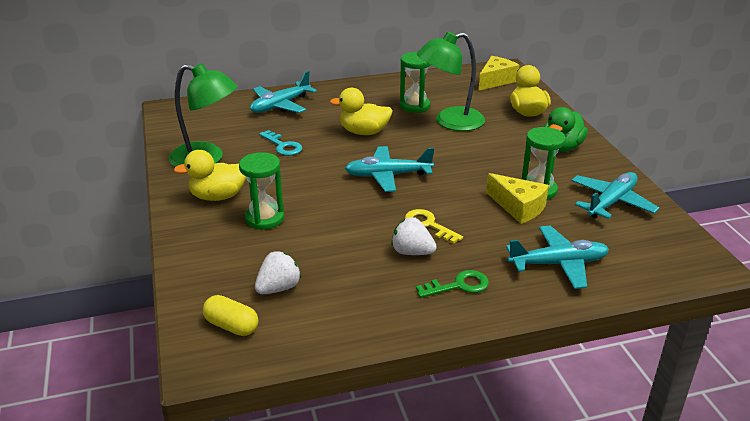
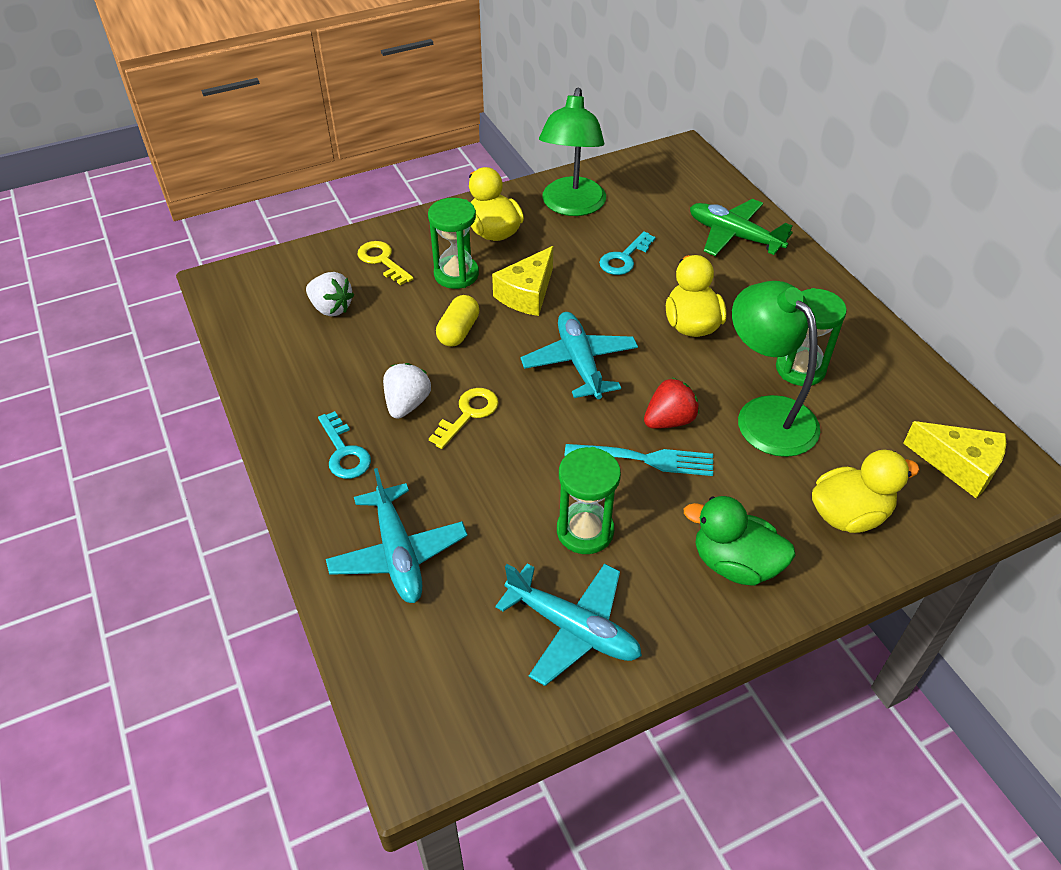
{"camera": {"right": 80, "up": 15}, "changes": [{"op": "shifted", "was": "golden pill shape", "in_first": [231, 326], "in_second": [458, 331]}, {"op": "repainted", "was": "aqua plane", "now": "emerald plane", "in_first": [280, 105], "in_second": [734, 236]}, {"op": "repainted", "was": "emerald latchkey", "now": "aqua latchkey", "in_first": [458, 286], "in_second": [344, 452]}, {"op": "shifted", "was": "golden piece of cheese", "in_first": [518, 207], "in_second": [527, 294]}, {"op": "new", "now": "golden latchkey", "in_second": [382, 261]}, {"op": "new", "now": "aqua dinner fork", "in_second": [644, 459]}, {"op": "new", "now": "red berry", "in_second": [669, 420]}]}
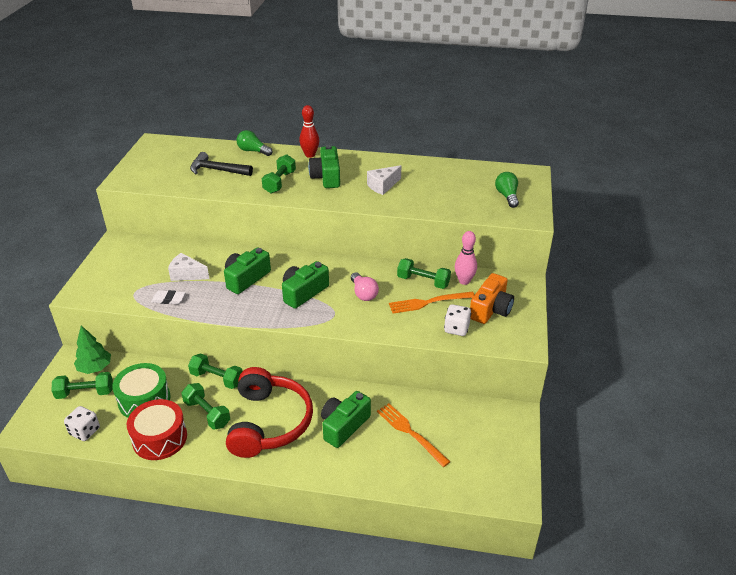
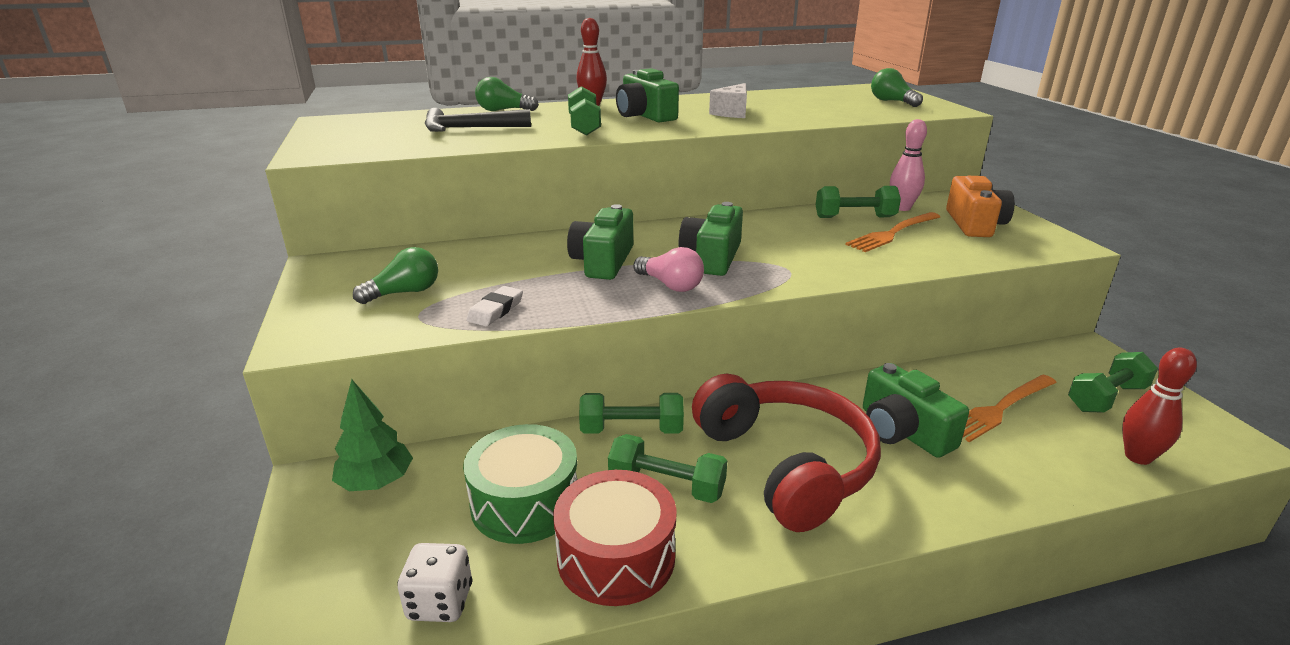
{"camera": {"right": -25, "up": -10}, "changes": [{"op": "shifted", "was": "emerald hand weight", "in_first": [85, 393], "in_second": [1106, 398]}, {"op": "rotated", "was": "white pencil eraser", "in_first": [168, 299], "in_second": [496, 310], "clockwise": -45}, {"op": "gone", "was": "white piece of cheese", "in_first": [187, 274]}, {"op": "rotated", "was": "emerald compact camera", "in_first": [344, 426], "in_second": [903, 431], "clockwise": -45}, {"op": "shifted", "was": "rosy lightbulb", "in_first": [363, 293], "in_second": [670, 285]}, {"op": "rotated", "was": "orange dinner fork", "in_first": [409, 432], "in_second": [999, 409], "clockwise": -60}, {"op": "gone", "was": "white dice", "in_first": [456, 329]}, {"op": "new", "now": "emerald lightbulb", "in_second": [404, 292]}, {"op": "new", "now": "red tenpin", "in_second": [1138, 457]}]}
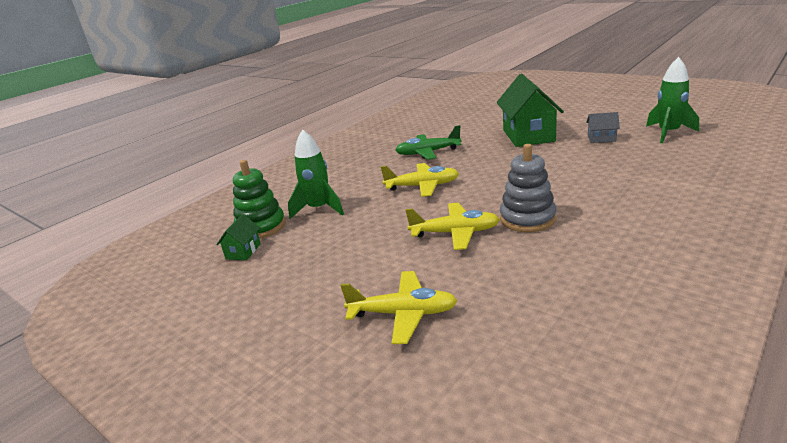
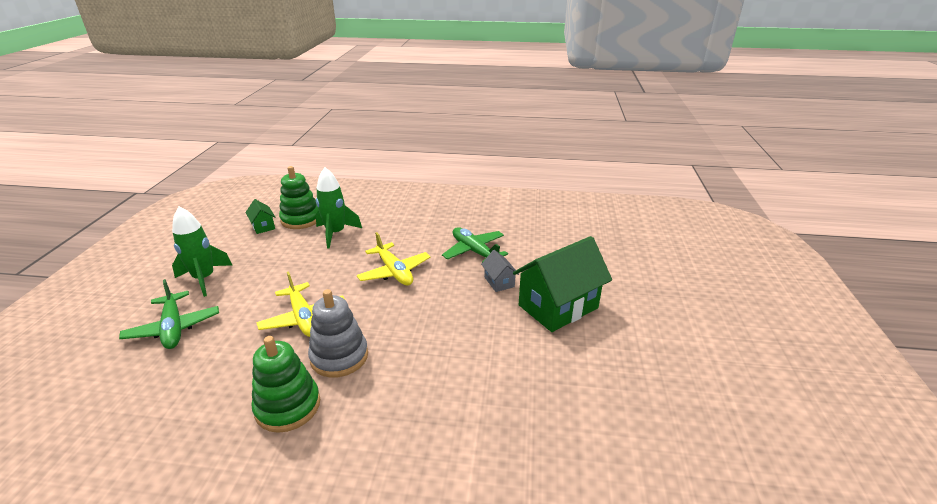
{"camera": {"right": 55, "up": 5}, "changes": [{"op": "rotated", "was": "emerald house", "in_first": [243, 251], "in_second": [263, 226], "clockwise": 75}, {"op": "repainted", "was": "golden plane", "now": "emerald plane", "in_first": [403, 314], "in_second": [173, 328]}, {"op": "shifted", "was": "ash-grey house", "in_first": [601, 139], "in_second": [499, 282]}, {"op": "shifted", "was": "emerald rocket", "in_first": [668, 133], "in_second": [204, 279]}, {"op": "new", "now": "emerald stacking rings", "in_second": [288, 406]}]}
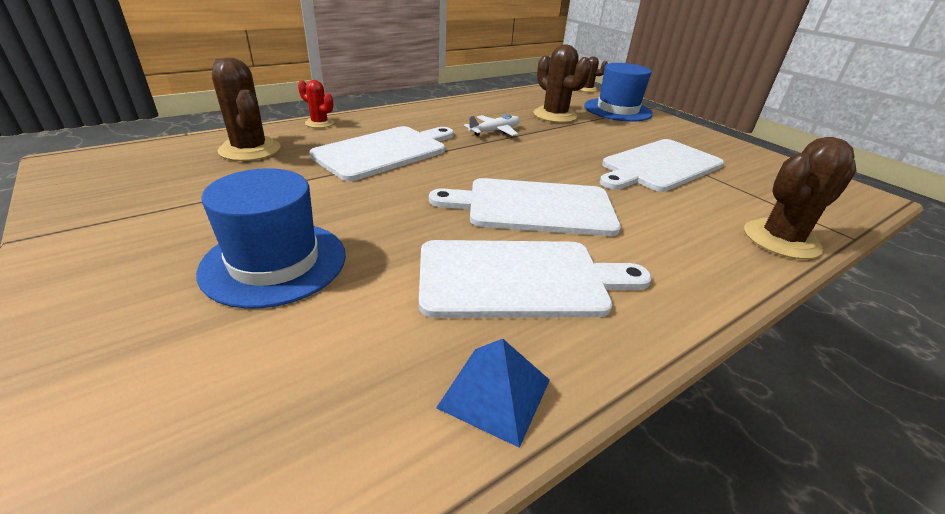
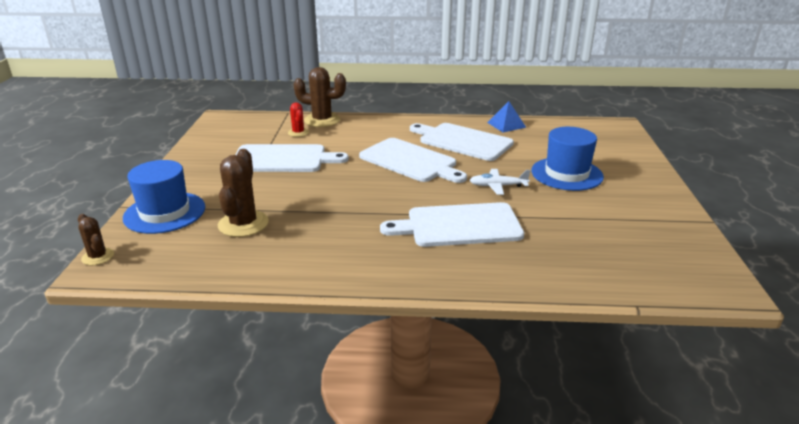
{"camera": {"right": -140, "up": -5}, "changes": [{"op": "gone", "was": "dark brown saguaro cactus", "in_first": [250, 150]}, {"op": "shifted", "was": "red saguaro cactus", "in_first": [319, 123], "in_second": [298, 133]}, {"op": "shifted", "was": "white plane", "in_first": [495, 131], "in_second": [498, 186]}]}
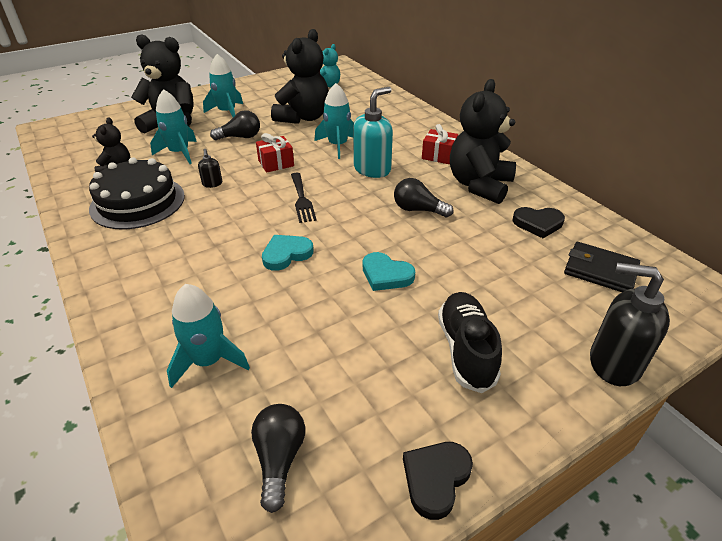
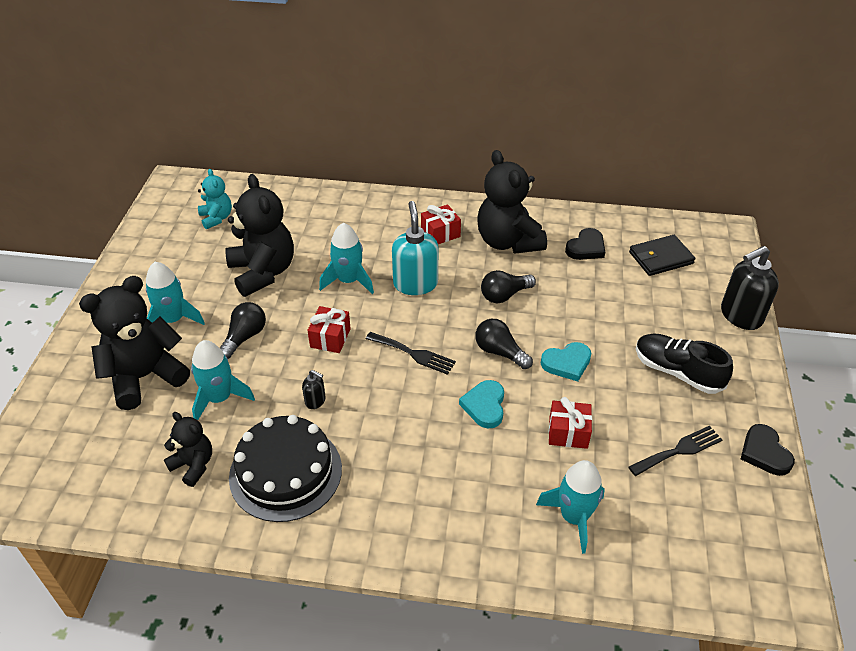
{"camera": {"right": -50, "up": 5}, "changes": [{"op": "shifted", "was": "jet-black lightbulb", "in_first": [279, 459], "in_second": [499, 352]}, {"op": "new", "now": "red gift", "in_second": [568, 432]}, {"op": "new", "now": "jet-black dinner fork", "in_second": [679, 450]}]}
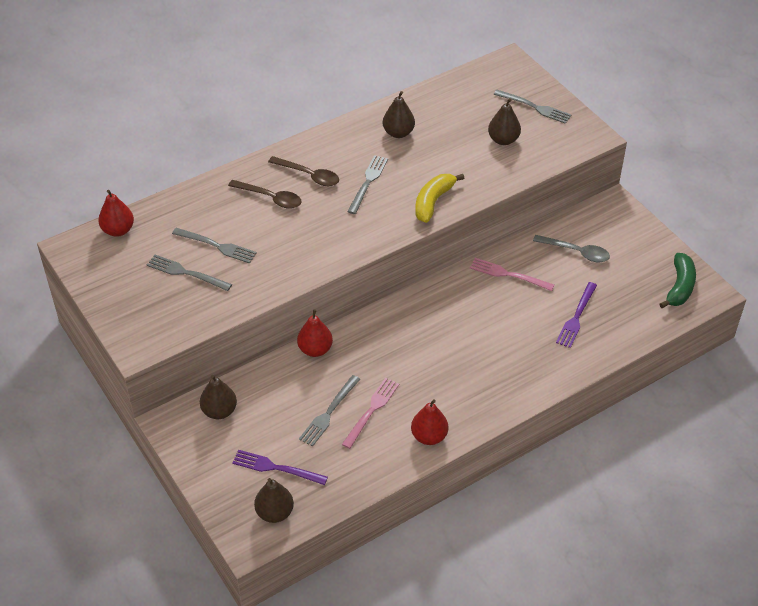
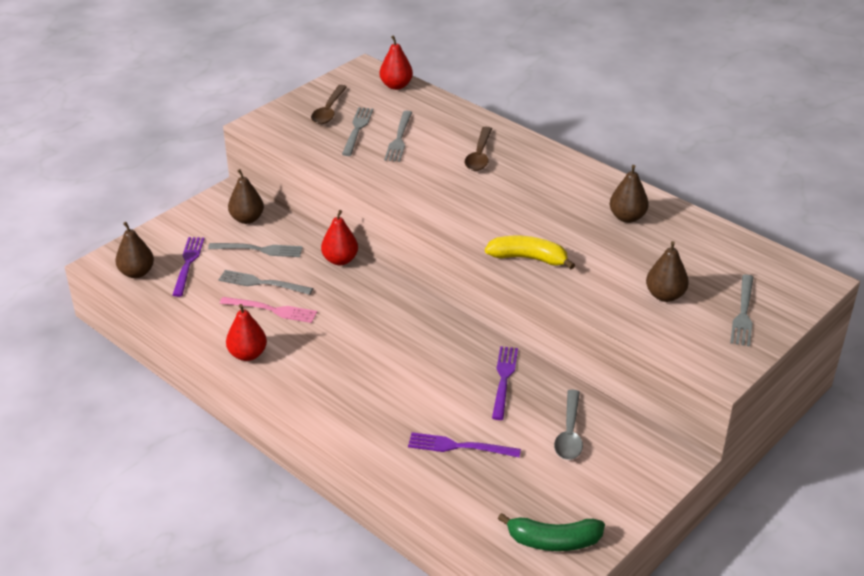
{"camera": {"right": 75, "up": -10}, "changes": [{"op": "shifted", "was": "dark brown teaspoon", "in_first": [309, 175], "in_second": [329, 111]}, {"op": "shifted", "was": "ash-grey dinner fork", "in_first": [368, 182], "in_second": [260, 250]}, {"op": "repainted", "was": "rosy dinner fork", "now": "violet dinner fork", "in_first": [507, 274], "in_second": [504, 379]}]}
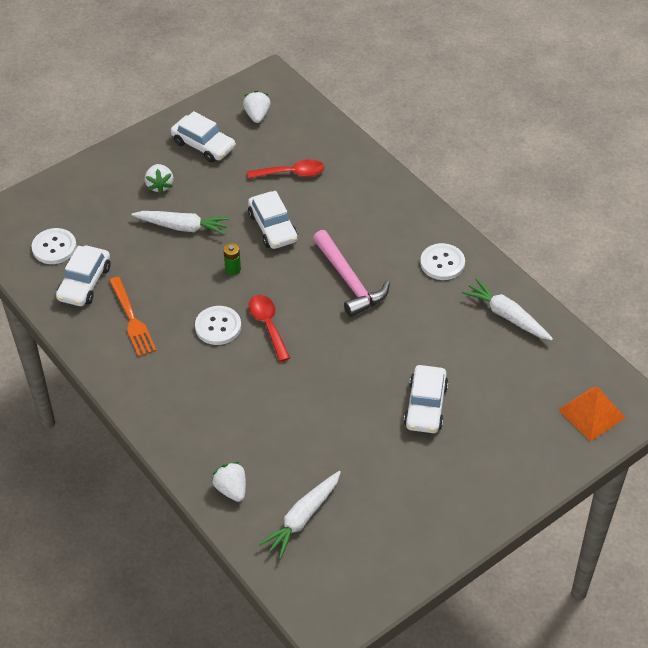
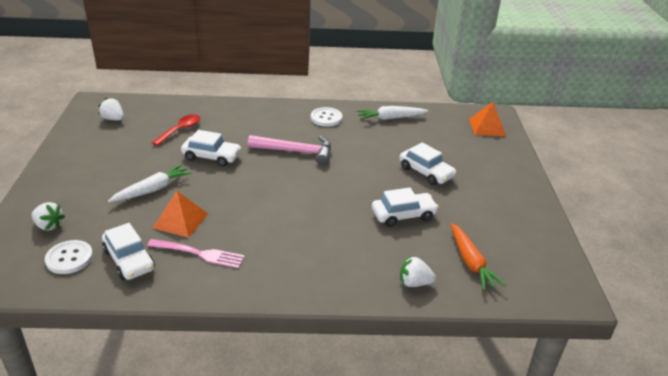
{"camera": {"right": -55, "up": -15}, "changes": [{"op": "repainted", "was": "orange dinner fork", "now": "rosy dinner fork", "in_first": [131, 319], "in_second": [198, 254]}, {"op": "shifted", "was": "white berry", "in_first": [160, 185], "in_second": [49, 226]}, {"op": "shifted", "was": "white toy car", "in_first": [203, 145], "in_second": [403, 215]}, {"op": "gone", "was": "white shirt button", "in_first": [218, 326]}, {"op": "gone", "was": "emerald power cell", "in_first": [233, 269]}, {"op": "gone", "was": "red teaspoon", "in_first": [268, 325]}, {"op": "repainted", "was": "white carrot", "now": "orange carrot", "in_first": [302, 518], "in_second": [471, 262]}, {"op": "new", "now": "orange solid pyramid", "in_second": [180, 220]}]}
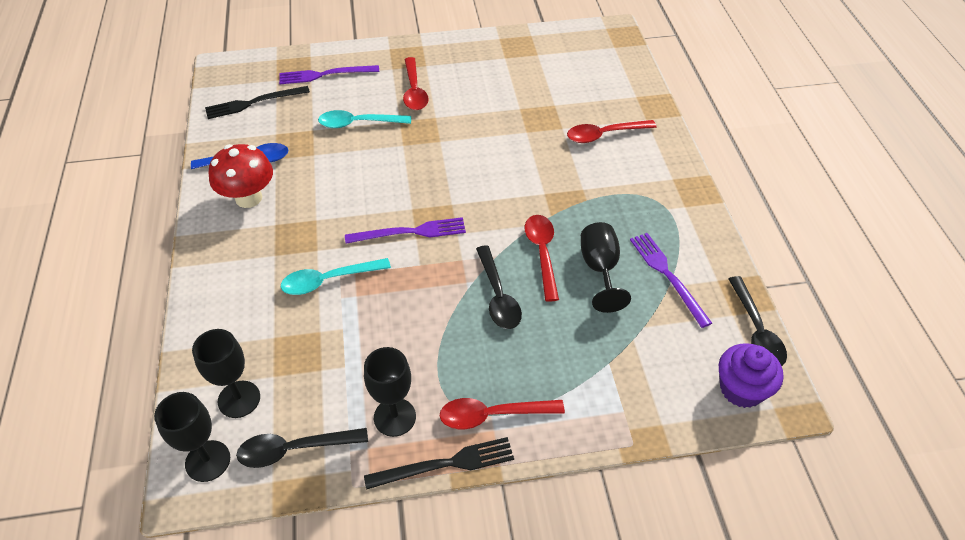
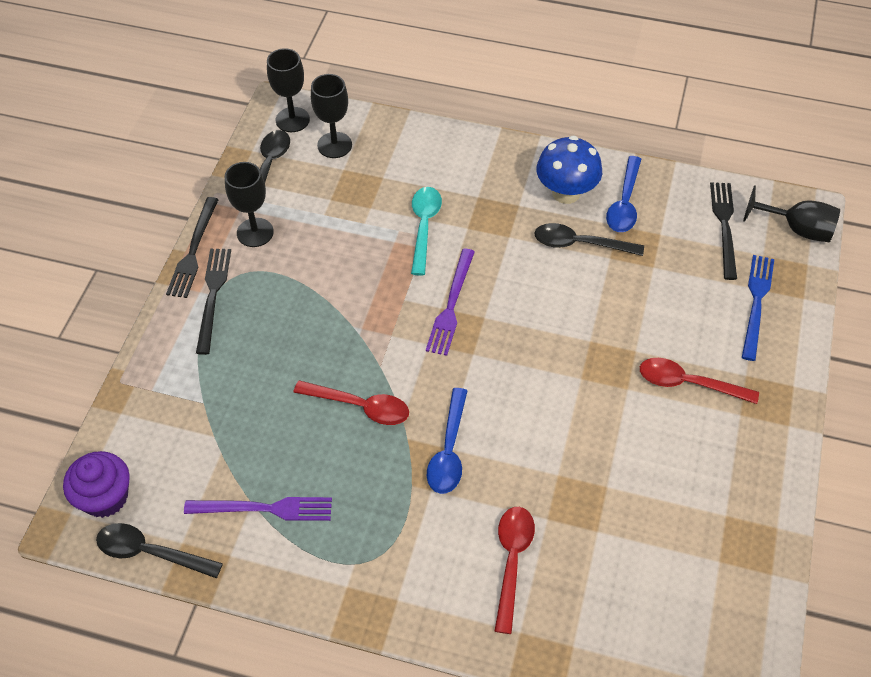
{"camera": {"right": 115, "up": 5}, "changes": [{"op": "repainted", "was": "red toadstool", "now": "blue toadstool", "in_first": [248, 198], "in_second": [566, 193]}, {"op": "repainted", "was": "violet dinner fork", "now": "blue dinner fork", "in_first": [325, 75], "in_second": [756, 303]}, {"op": "gone", "was": "aqua teaspoon", "in_first": [358, 123]}, {"op": "swapped", "was": "red teaspoon", "now": "jet-black dinner fork", "in_first": [492, 415], "in_second": [213, 296]}, {"op": "shifted", "was": "jet-black teaspoon", "in_first": [498, 296], "in_second": [580, 244]}, {"op": "shifted", "was": "jet-black wine glass", "in_first": [600, 269], "in_second": [797, 229]}, {"op": "new", "now": "blue teaspoon", "in_second": [449, 450]}]}
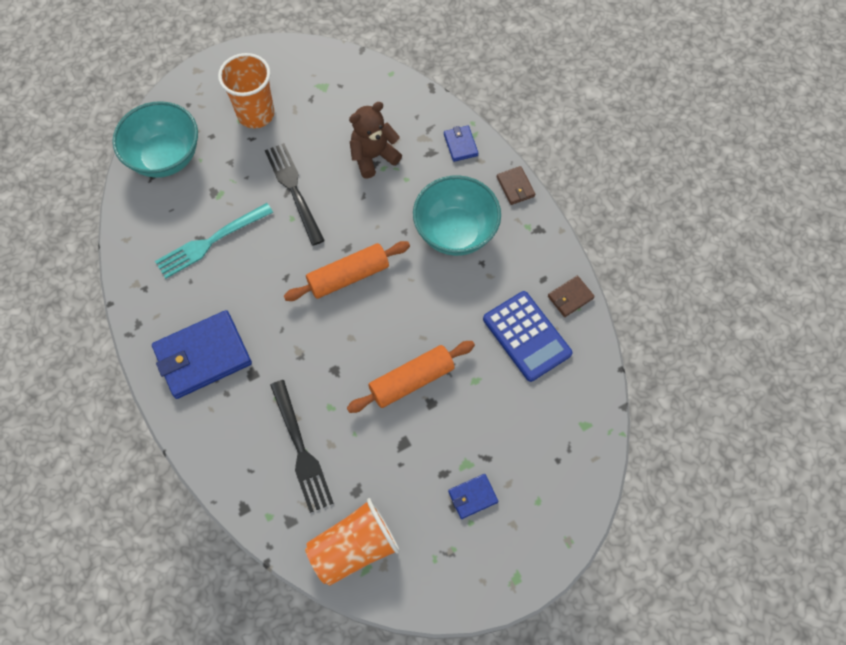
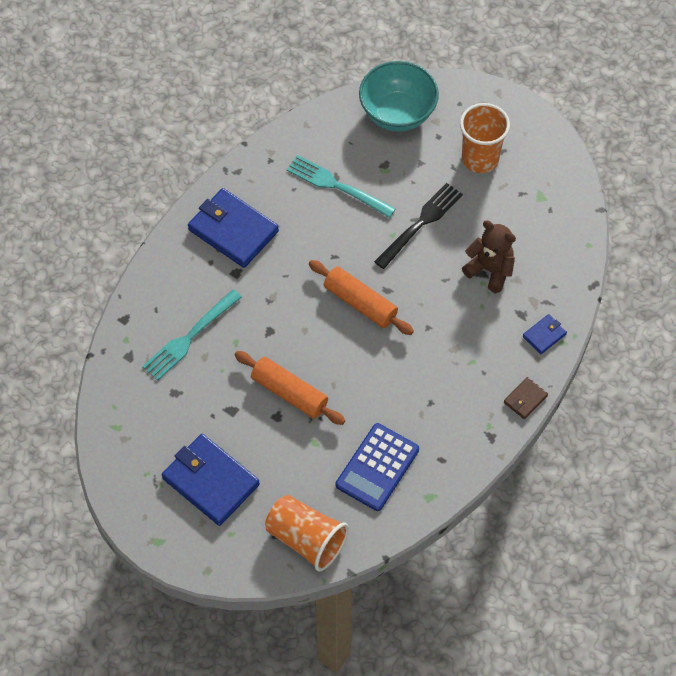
{"camera": {"right": 65, "up": -5}, "changes": [{"op": "repainted", "was": "jet-black dinner fork", "now": "aqua dinner fork", "in_first": [301, 449], "in_second": [190, 337]}, {"op": "shifted", "was": "orange cup", "in_first": [354, 547], "in_second": [306, 539]}, {"op": "gone", "was": "aqua bowl", "in_first": [455, 232]}, {"op": "scaled", "was": "blue billfold", "in_first": [472, 496], "in_second": [211, 481], "ratio": 2.11}, {"op": "gone", "was": "dark brown billfold", "in_first": [570, 297]}]}
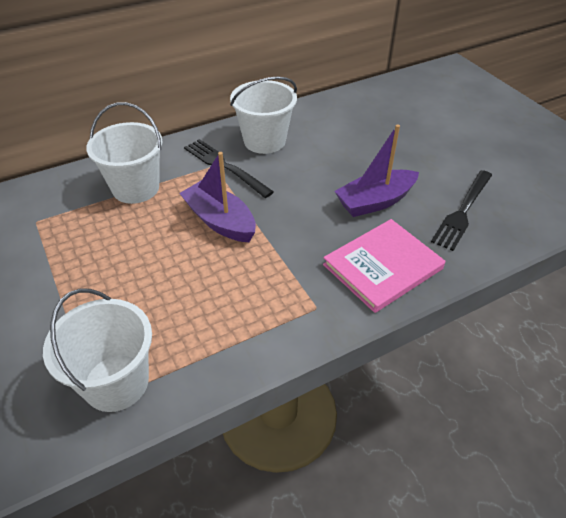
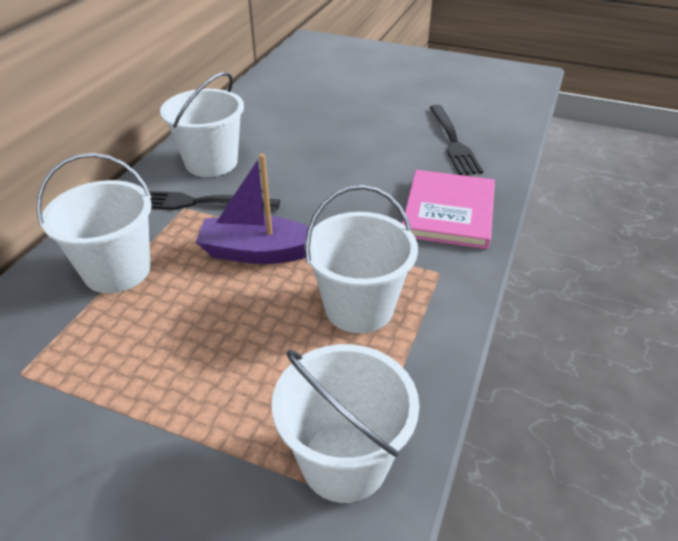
{"camera": {"right": -40, "up": -5}, "changes": [{"op": "gone", "was": "violet toy boat", "in_first": [375, 201]}, {"op": "new", "now": "white bucket", "in_second": [359, 307]}]}
